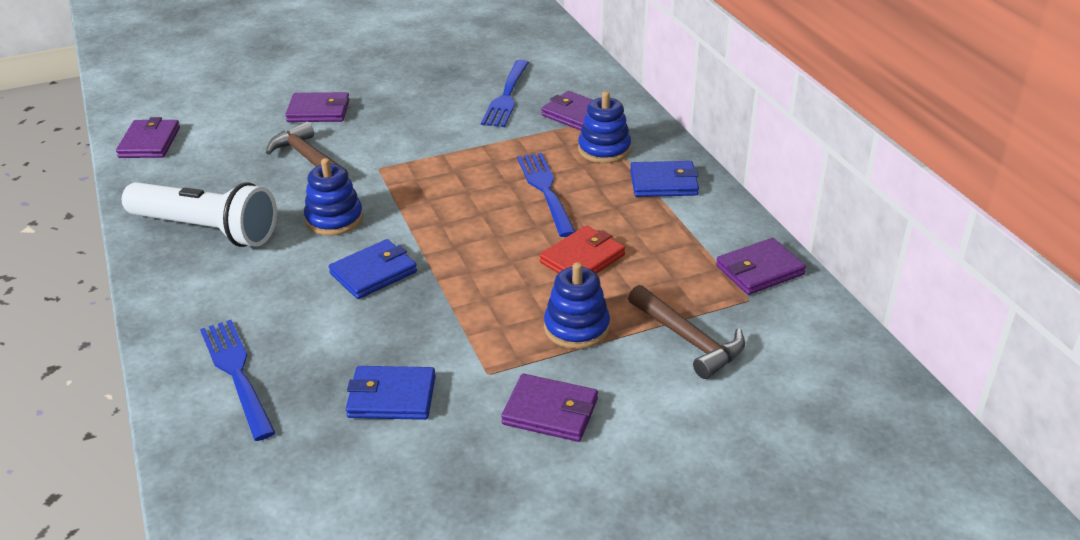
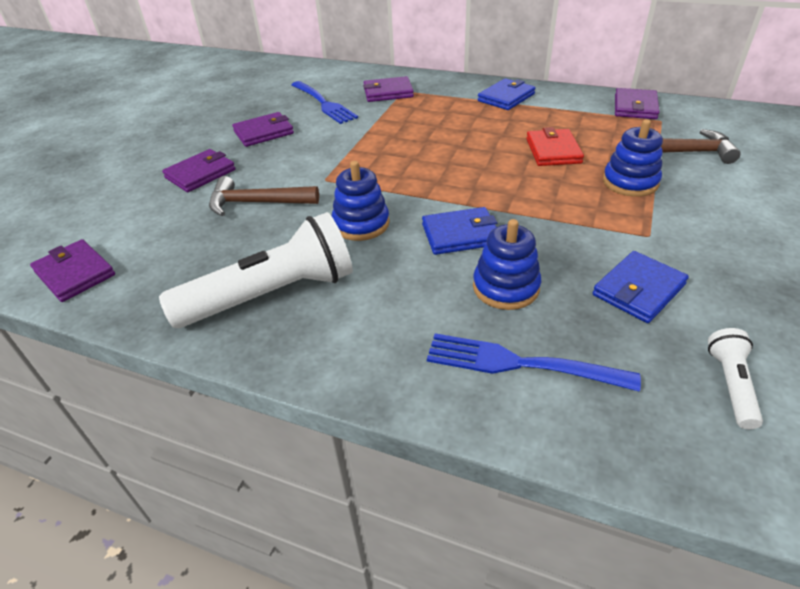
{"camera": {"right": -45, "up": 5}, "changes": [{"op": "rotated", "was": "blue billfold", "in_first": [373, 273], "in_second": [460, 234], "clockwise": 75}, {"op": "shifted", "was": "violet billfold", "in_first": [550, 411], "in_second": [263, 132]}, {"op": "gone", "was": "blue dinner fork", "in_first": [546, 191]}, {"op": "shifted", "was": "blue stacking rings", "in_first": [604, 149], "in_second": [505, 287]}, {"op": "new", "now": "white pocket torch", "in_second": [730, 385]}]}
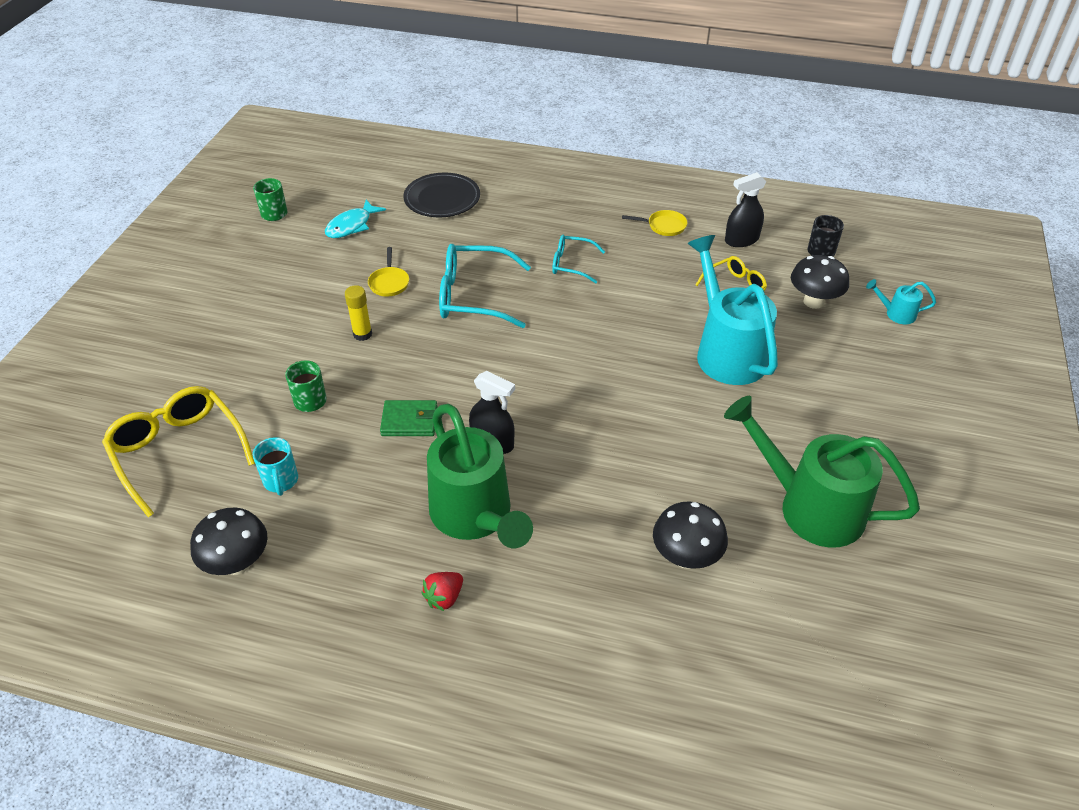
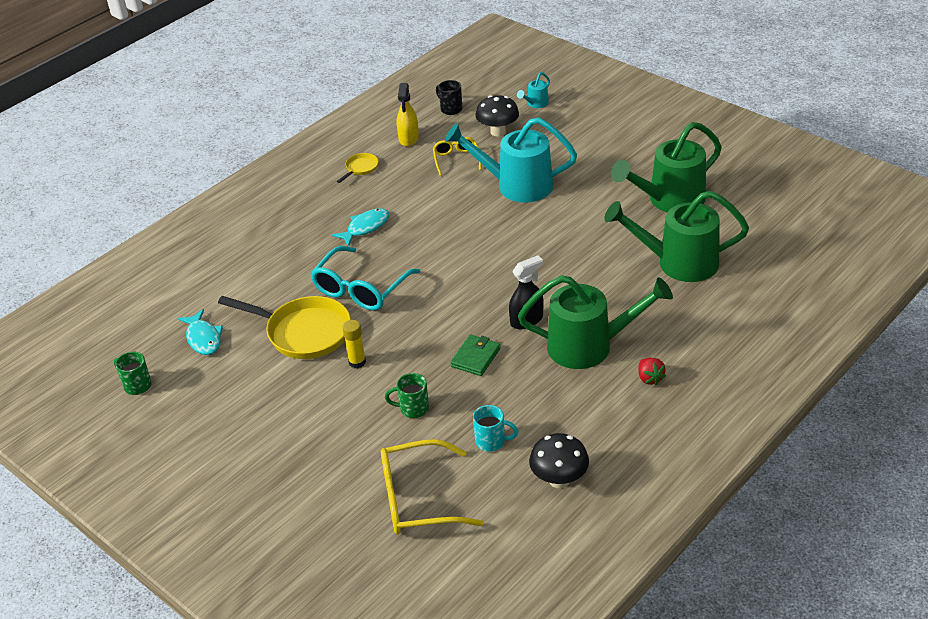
{"camera": {"right": -60, "up": -5}, "changes": [{"op": "scaled", "was": "golden skillet", "in_first": [389, 283], "in_second": [304, 332], "ratio": 2.18}, {"op": "gone", "was": "jet-black plate", "in_first": [442, 199]}, {"op": "swapped", "was": "aqua glasses", "now": "aqua fish figure", "in_first": [571, 264], "in_second": [365, 227]}, {"op": "swapped", "was": "jet-black toadstool", "now": "emerald watering pot", "in_first": [686, 557], "in_second": [678, 263]}, {"op": "repainted", "was": "jet-black sprayer", "now": "golden sprayer", "in_first": [741, 240], "in_second": [408, 138]}]}
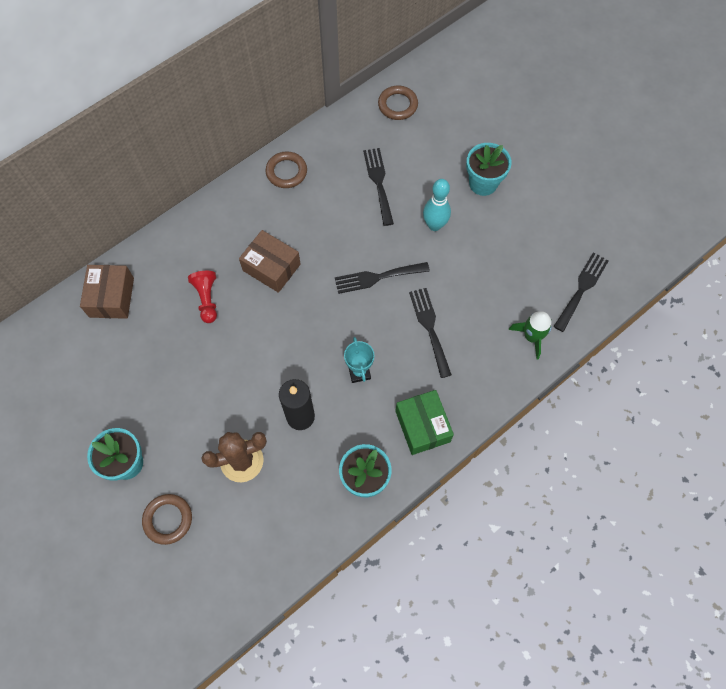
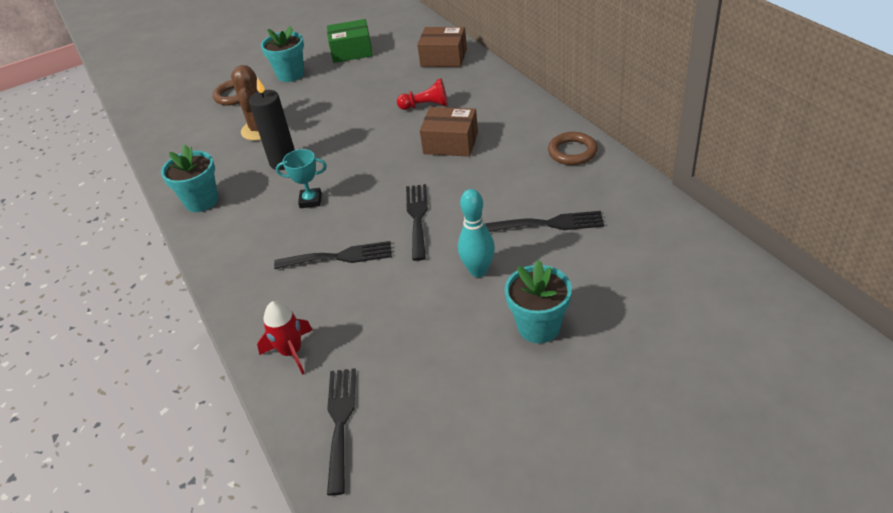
{"camera": {"right": 105, "up": -25}, "changes": [{"op": "rotated", "was": "dark brown parcel", "in_first": [271, 267], "in_second": [450, 143], "clockwise": 60}, {"op": "gone", "was": "dark brown hoop", "in_first": [397, 105]}, {"op": "shifted", "was": "emerald parcel", "in_first": [422, 426], "in_second": [351, 51]}, {"op": "repainted", "was": "emerald rocket", "now": "red rocket", "in_first": [531, 337], "in_second": [291, 352]}, {"op": "rotated", "was": "jet-black dinner fork", "in_first": [582, 288], "in_second": [340, 422], "clockwise": -135}]}
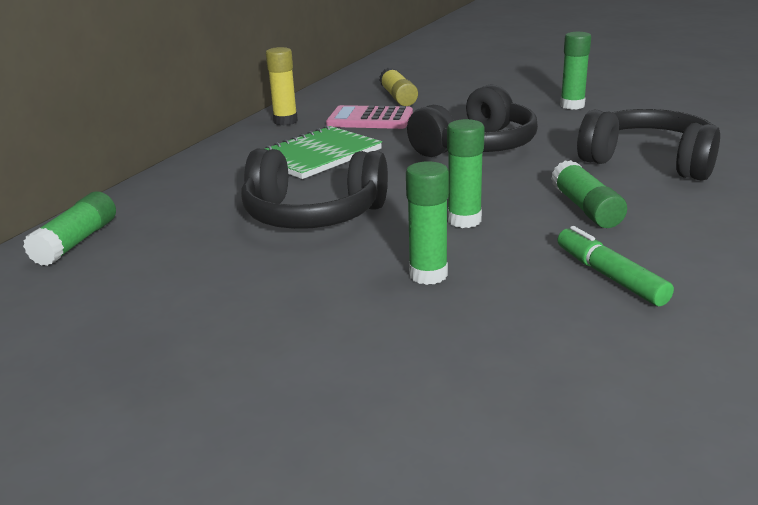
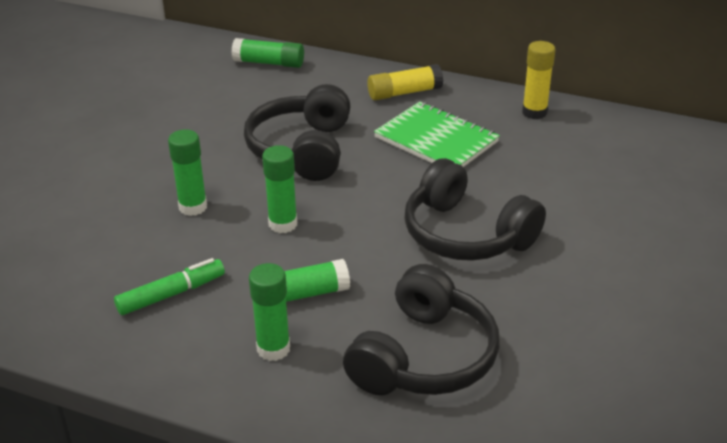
{"camera": {"right": 85, "up": 10}, "changes": [{"op": "gone", "was": "rosy adding machine", "in_first": [370, 119]}, {"op": "shifted", "was": "golden glue", "in_first": [398, 97], "in_second": [404, 93]}, {"op": "shifted", "was": "emerald glue", "in_first": [572, 105], "in_second": [273, 349]}]}
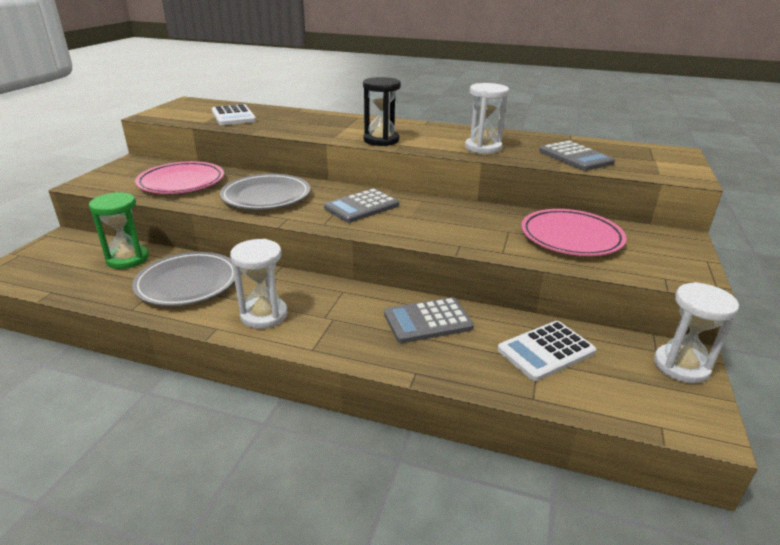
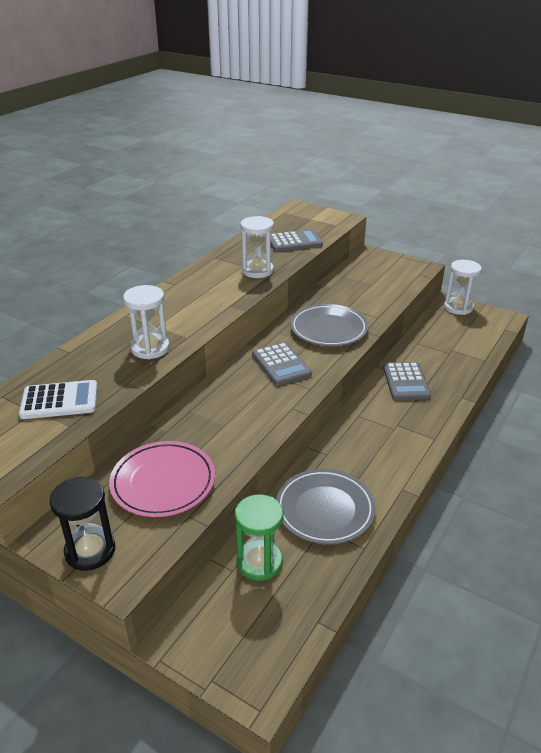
{"camera": {"right": -75, "up": 5}, "changes": [{"op": "shifted", "was": "ash-grey plate", "in_first": [266, 196], "in_second": [328, 329]}, {"op": "shifted", "was": "white sand timer", "in_first": [264, 315], "in_second": [150, 348]}, {"op": "shifted", "was": "jet-black sand timer", "in_first": [381, 140], "in_second": [90, 551]}, {"op": "gone", "was": "white adding machine", "in_first": [546, 351]}, {"op": "gone", "was": "rosy plate", "in_first": [571, 237]}]}
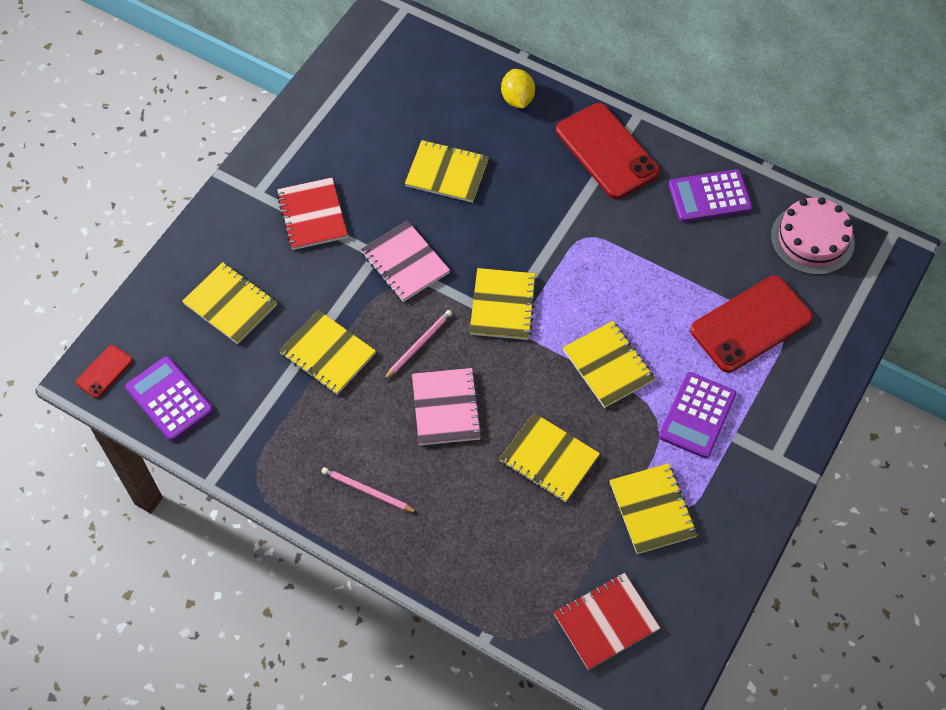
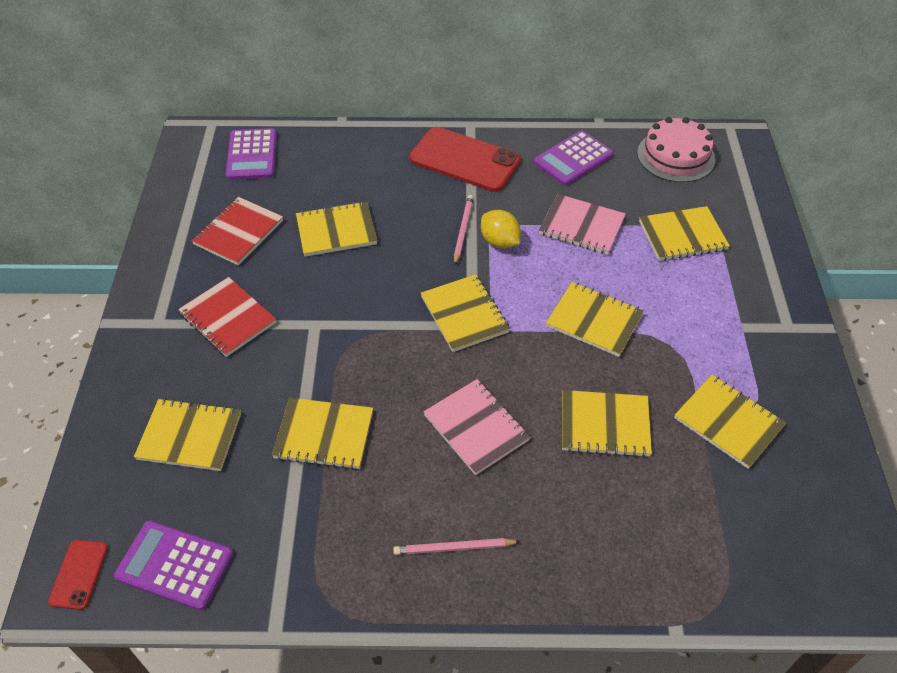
{"camera": {"right": -30, "up": -10}, "changes": [{"op": "shifted", "was": "rosy notebook", "in_first": [405, 263], "in_second": [581, 226]}, {"op": "shifted", "was": "rosy lead pencil", "in_first": [419, 345], "in_second": [463, 230]}, {"op": "shifted", "was": "golden toy lemon", "in_first": [517, 99], "in_second": [499, 242]}, {"op": "shifted", "was": "red notebook", "in_first": [606, 622], "in_second": [238, 232]}, {"op": "shifted", "was": "violet adding machine", "in_first": [697, 415], "in_second": [252, 155]}, {"op": "swapped", "was": "red smartphone", "now": "golden notebook", "in_first": [751, 324], "in_second": [682, 236]}]}
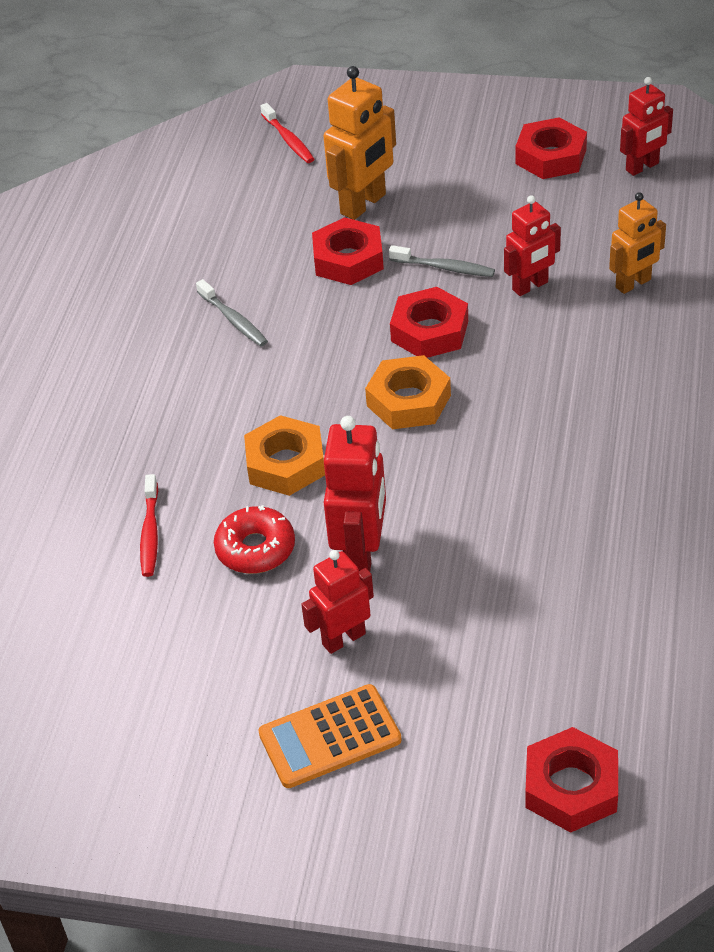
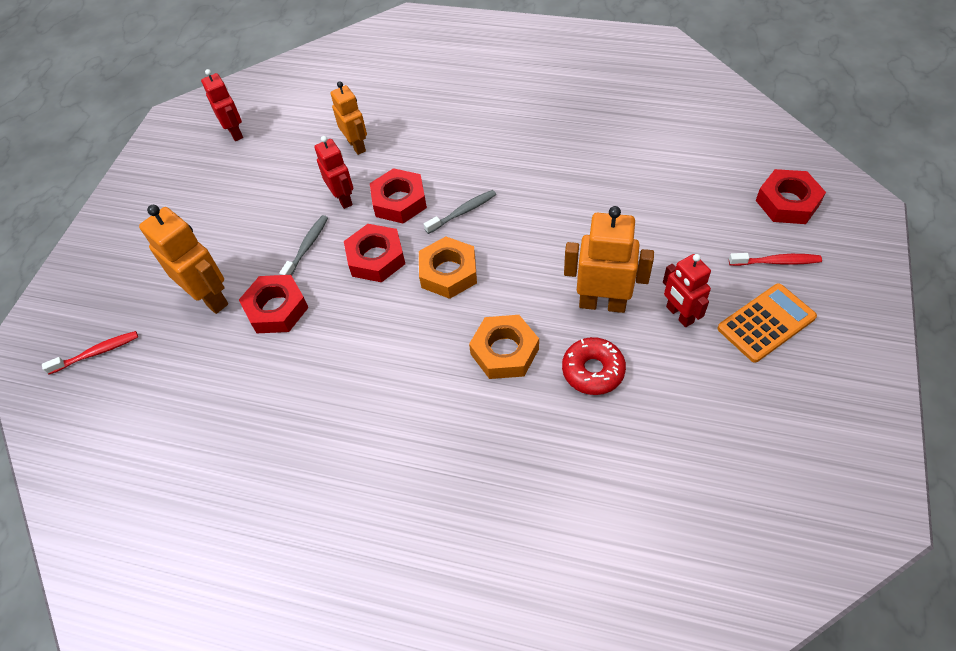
{"camera": {"right": -85, "up": 10}, "changes": [{"op": "shifted", "was": "red toothbrush", "in_first": [150, 533], "in_second": [776, 262]}, {"op": "shifted", "was": "ash-grey toothbrush", "in_first": [234, 320], "in_second": [463, 212]}, {"op": "rotated", "was": "orange adding machine", "in_first": [330, 737], "in_second": [766, 323], "clockwise": -105}, {"op": "repainted", "was": "red robot figure", "now": "orange robot figure", "in_first": [361, 556], "in_second": [602, 303]}, {"op": "shifted", "was": "red hex nut", "in_first": [551, 156], "in_second": [399, 201]}]}
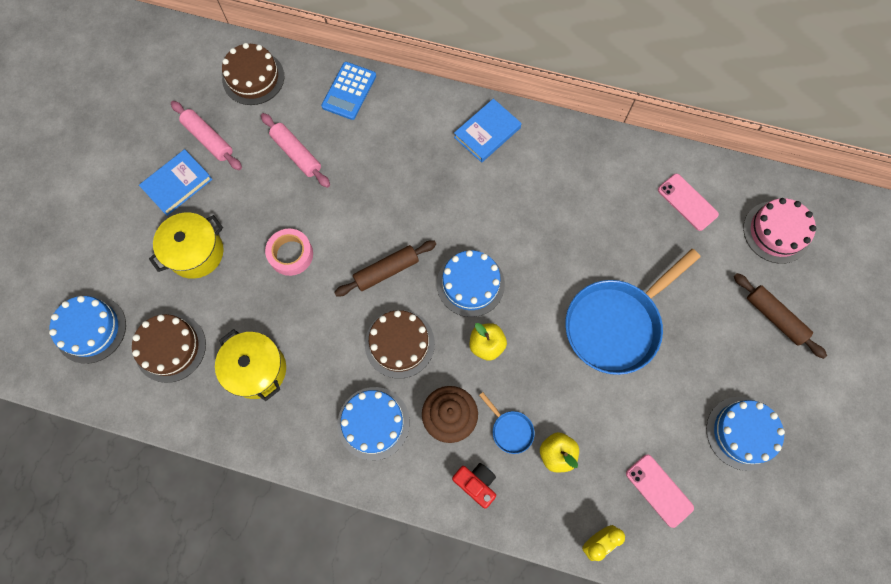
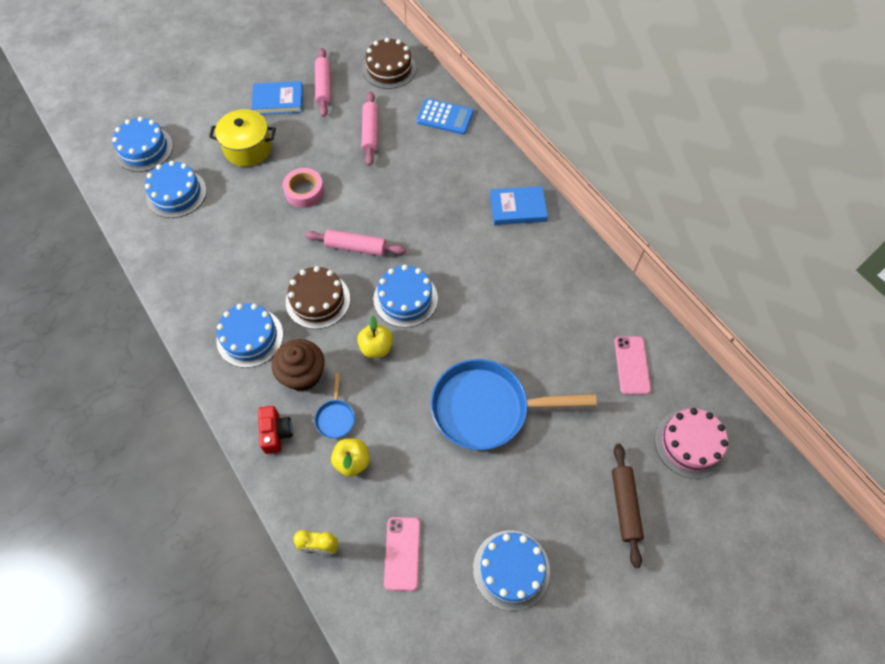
{"camera": {"right": 40, "up": -10}, "changes": [{"op": "repainted", "was": "dark brown layer cake", "now": "blue layer cake", "in_first": [170, 347], "in_second": [176, 193]}, {"op": "gone", "was": "golden stockpot", "in_first": [257, 370]}, {"op": "rotated", "was": "blue adding machine", "in_first": [349, 91], "in_second": [445, 117], "clockwise": -135}, {"op": "repainted", "was": "dark brown pastry roller", "now": "rosy pastry roller", "in_first": [386, 271], "in_second": [356, 247]}]}
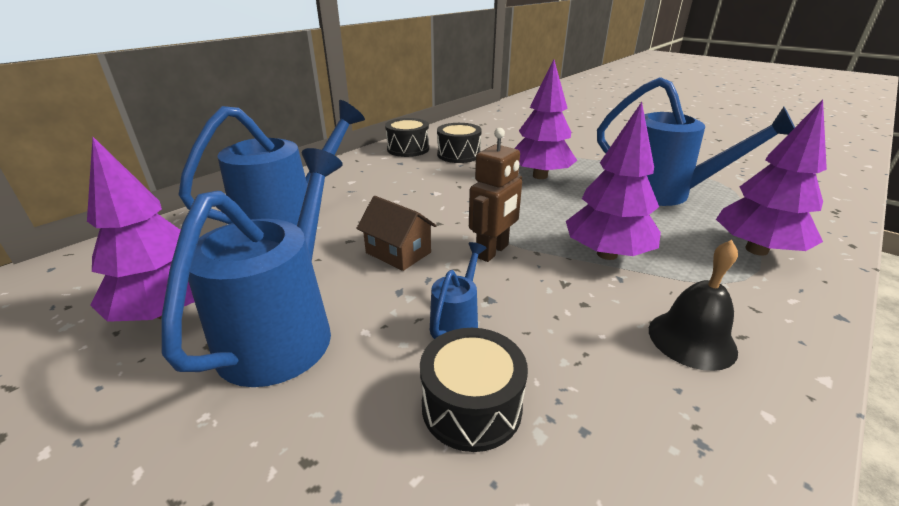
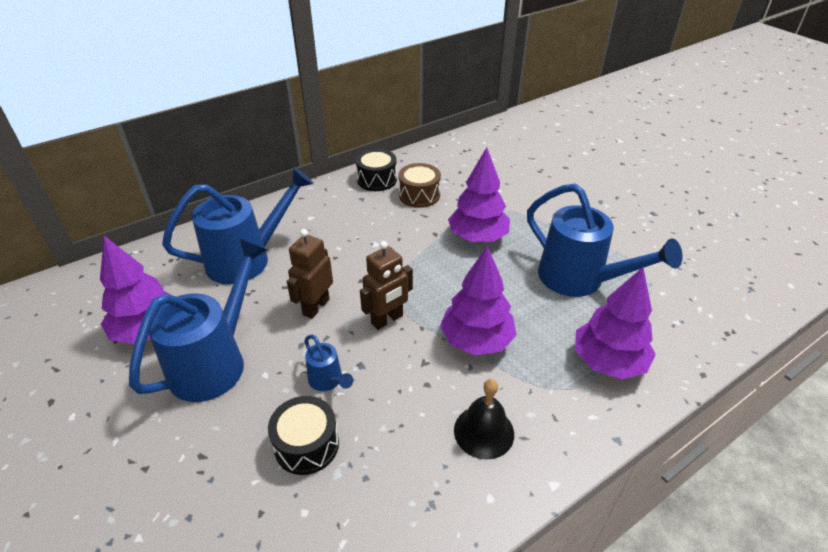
{"camera": {"right": 15, "up": 10}, "changes": [{"op": "swapped", "was": "dark brown house", "now": "dark brown robot figure", "in_first": [398, 252], "in_second": [315, 307]}, {"op": "rotated", "was": "blue watering pot", "in_first": [457, 323], "in_second": [328, 381], "clockwise": 105}, {"op": "repainted", "was": "jet-black toy drum", "now": "dark brown toy drum", "in_first": [458, 154], "in_second": [419, 195]}]}
